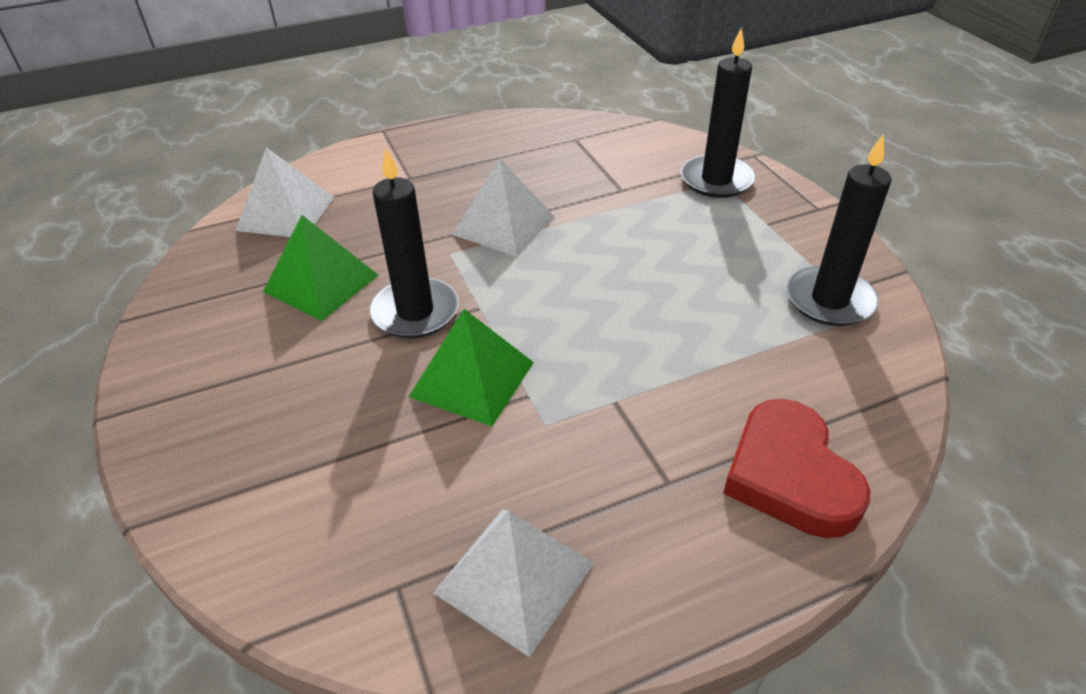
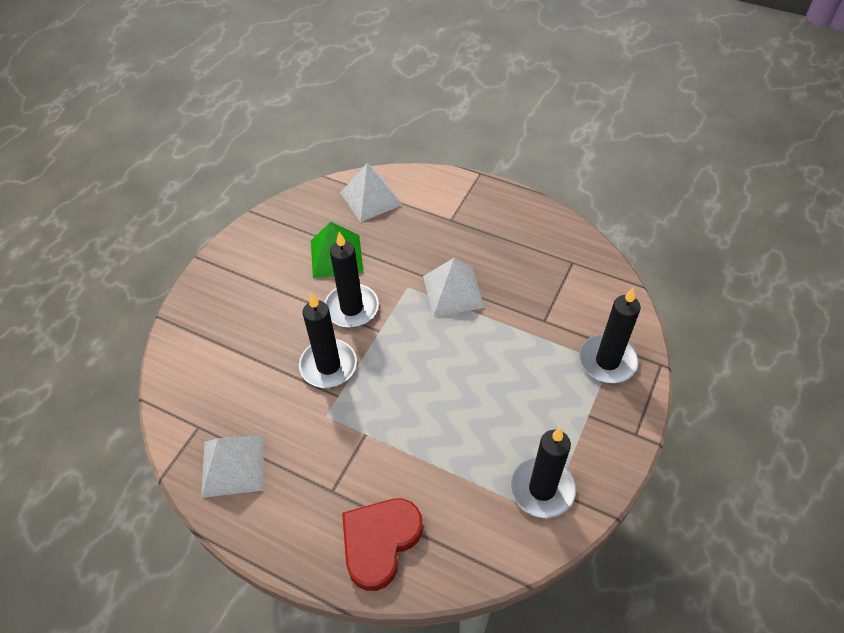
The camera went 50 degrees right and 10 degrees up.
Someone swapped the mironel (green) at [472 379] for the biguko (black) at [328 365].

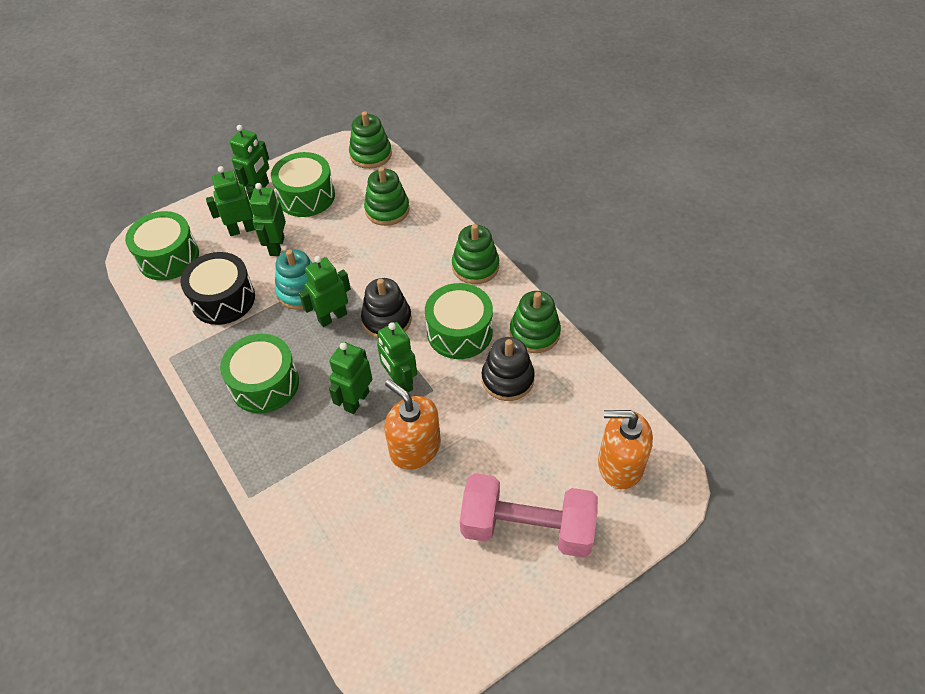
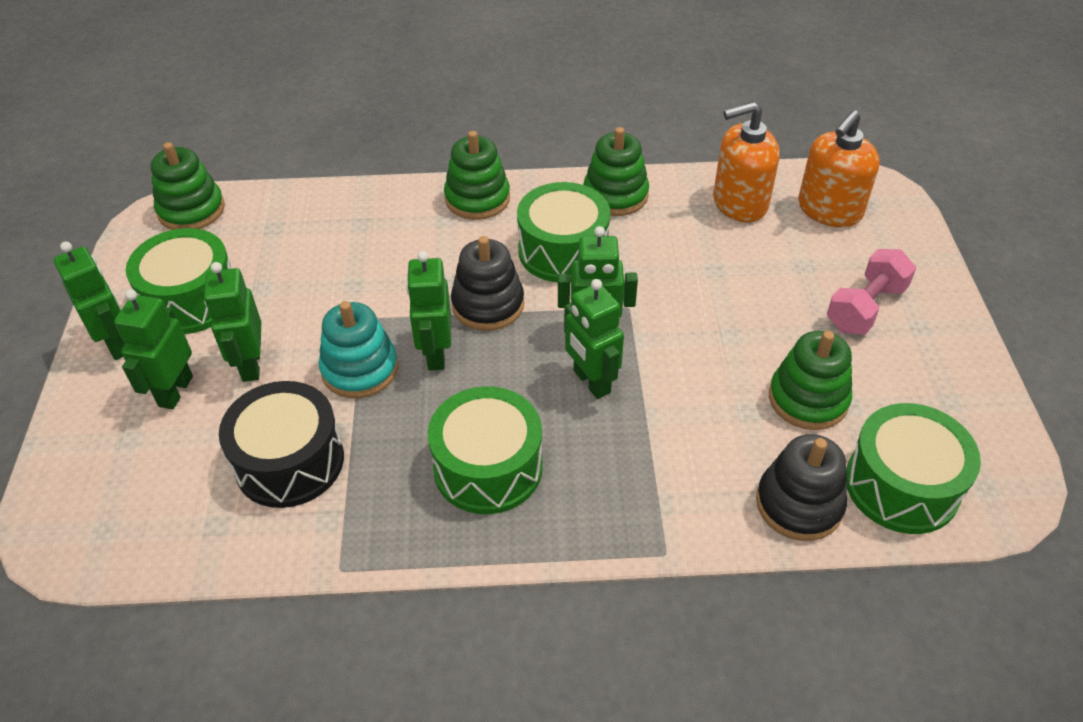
The camera went 60 degrees left and 5 degrees down.
Someone carried the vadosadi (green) from [168 257] to [901 485].
Someone rotated the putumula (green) at [276 246] by 45 degrees clockwise.
Someone carried the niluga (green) from [387 210] to [808 399].
Someone carried the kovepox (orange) from [415 448] to [739 203].
Someone scaled the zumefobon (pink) at [527 527] by 0.62.
Someone carried the niluga (black) from [507 379] to [799 504].

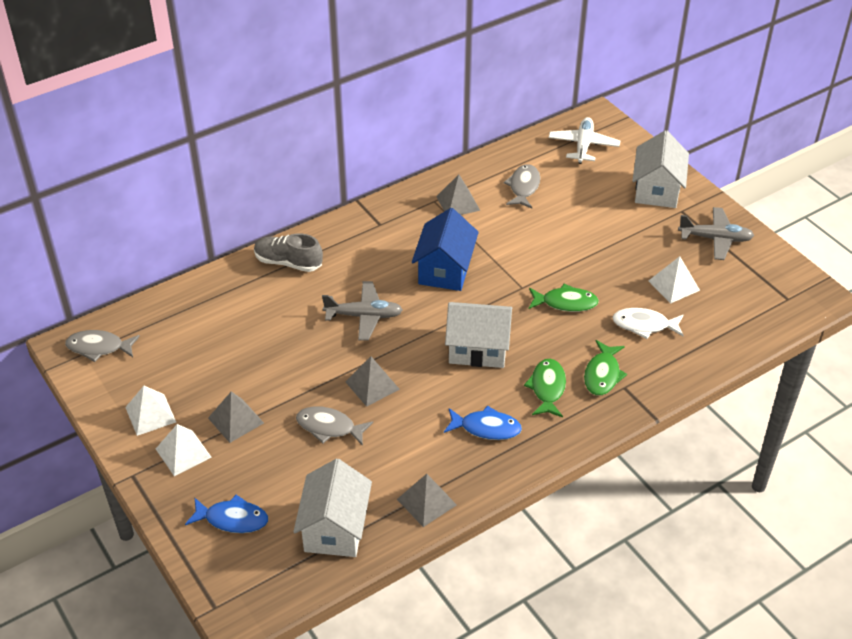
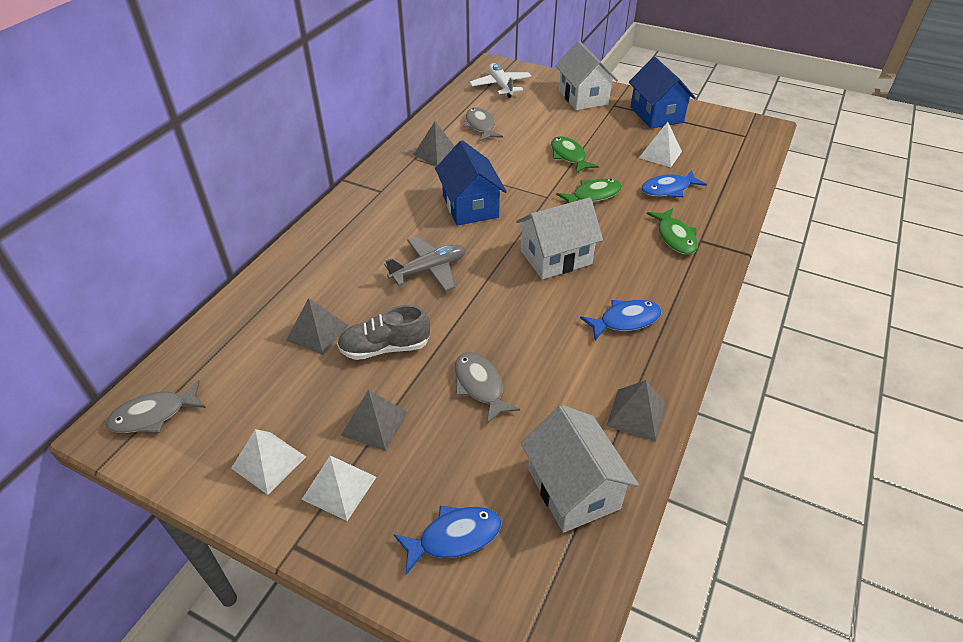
The camera went 30 degrees left and 0 degrees up.
Someone carried the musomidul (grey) from [288 262] to [385 348].
Someone rotated the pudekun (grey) at [329 427] by 75 degrees clockwise.
Someone carried the mironel (grey) from [372 385] to [317 332].
Someone carried the pudekun (green) from [547 388] to [569 156].
Someone repainted the pudekun (white) at [644 325], which became the pudekun (blue) at [668 189].
Someone swapped the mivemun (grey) at [715 239] for the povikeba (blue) at [656 115].

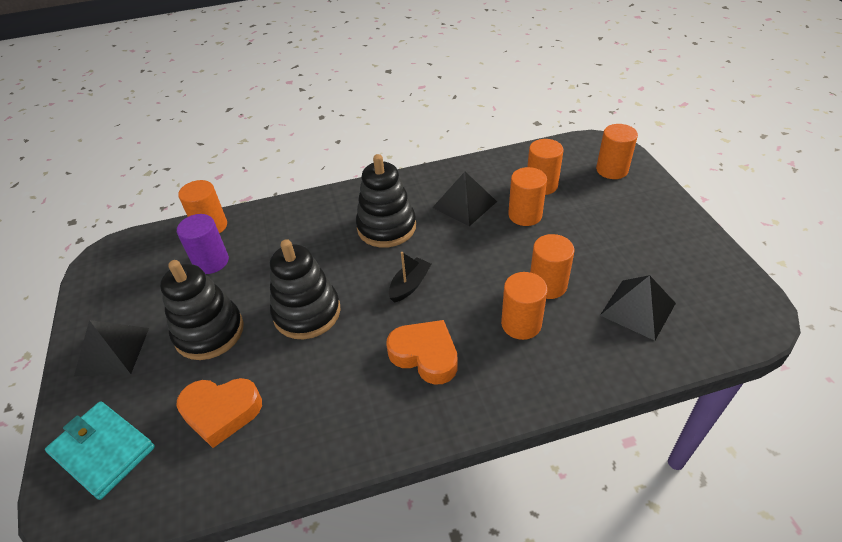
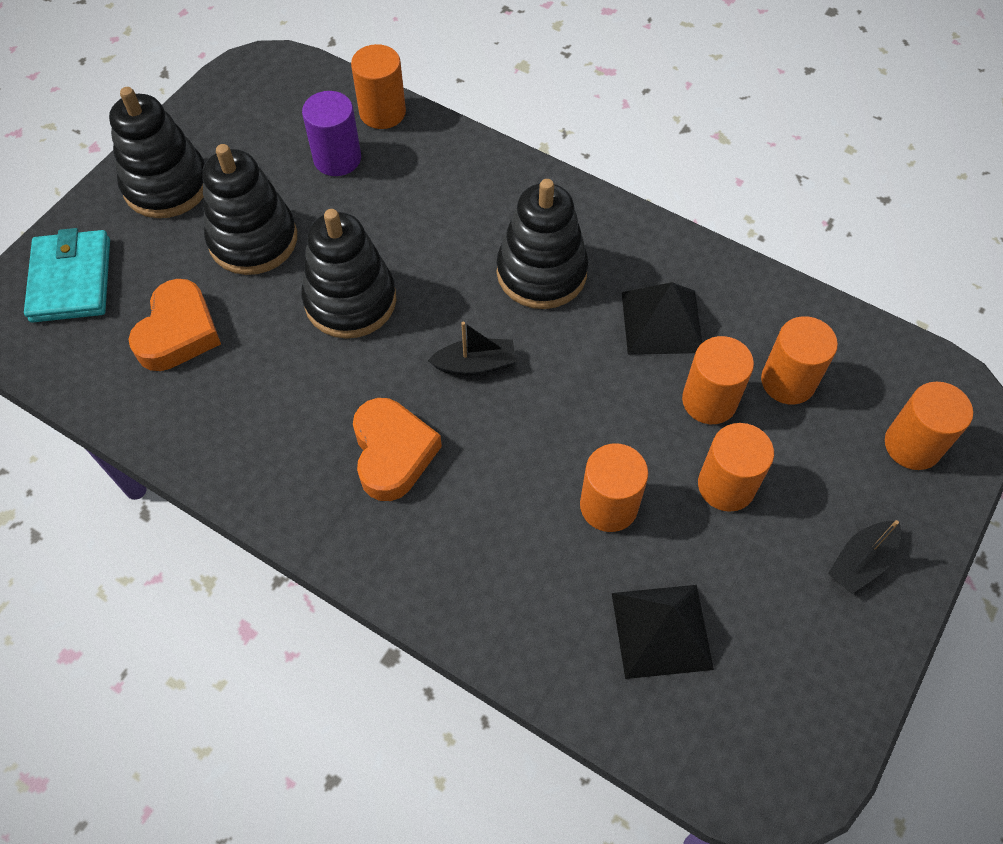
The camera went 45 degrees right and 15 degrees up.
Someone swapped the mironel (black) at [112 351] for the niluga (black) at [166 185].
Someone rotated the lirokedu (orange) at [221 412] by 120 degrees counterclockwise.
Someone carried the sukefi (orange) from [521 324] to [726 485].
Someone put down the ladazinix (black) at [861 561].

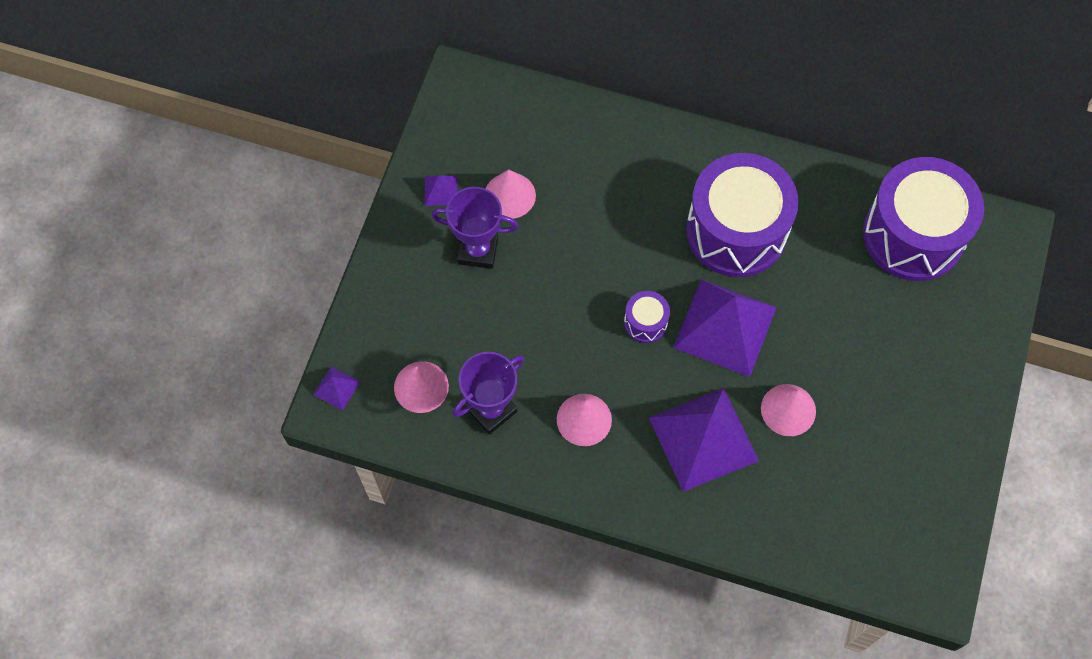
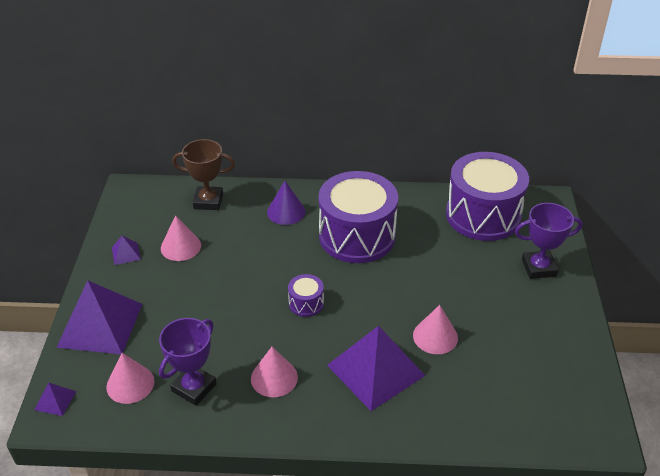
The camera went 15 degrees left and 25 degrees down.
Someone carried the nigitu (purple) from [478 250] to [539 268].
Someone carried the mironel (purple) from [725 327] to [100 325].
Someone put down the nigitu (brown) at [208 201].
Someone put down the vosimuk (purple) at [286 212].

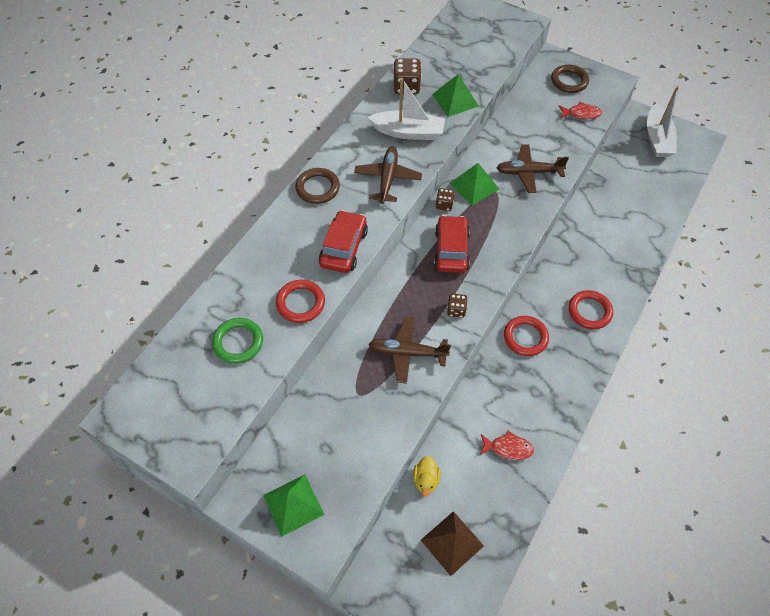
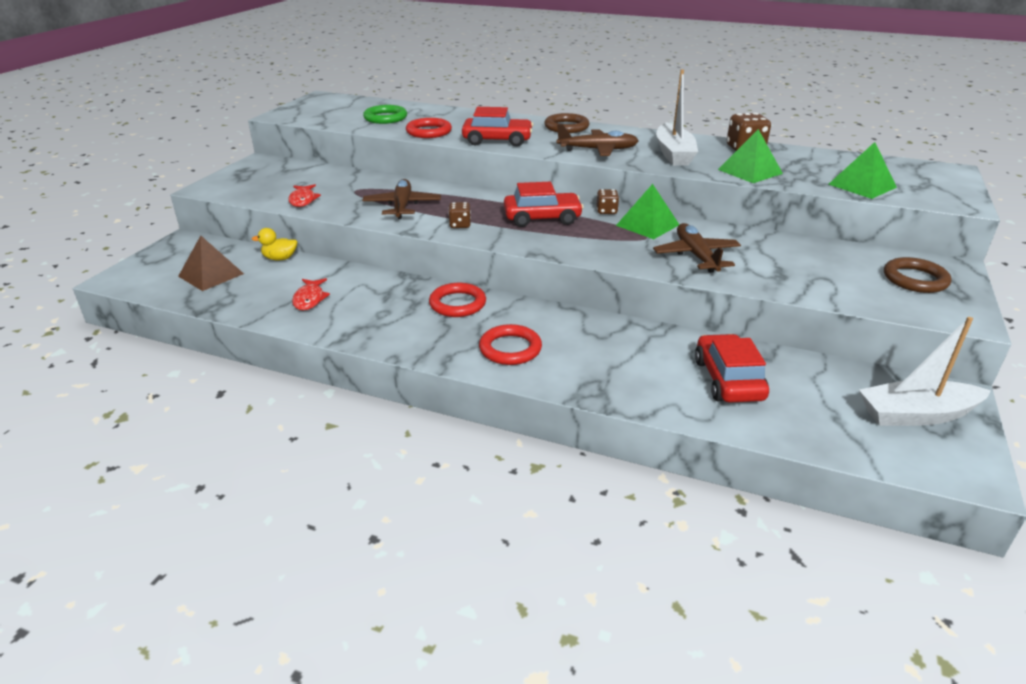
The camera went 80 degrees right and 25 degrees down.
Someone carried the mironel (green) from [293 504] to [862 185].
Someone carried the pudekun (red) from [581 114] to [303 200].
Someone put down the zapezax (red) at [728 380].

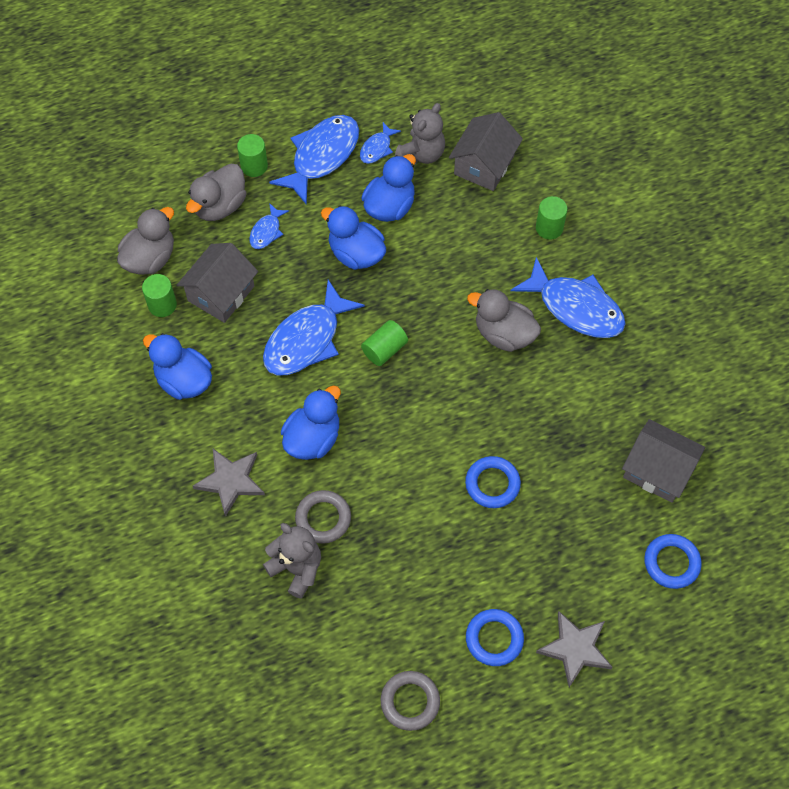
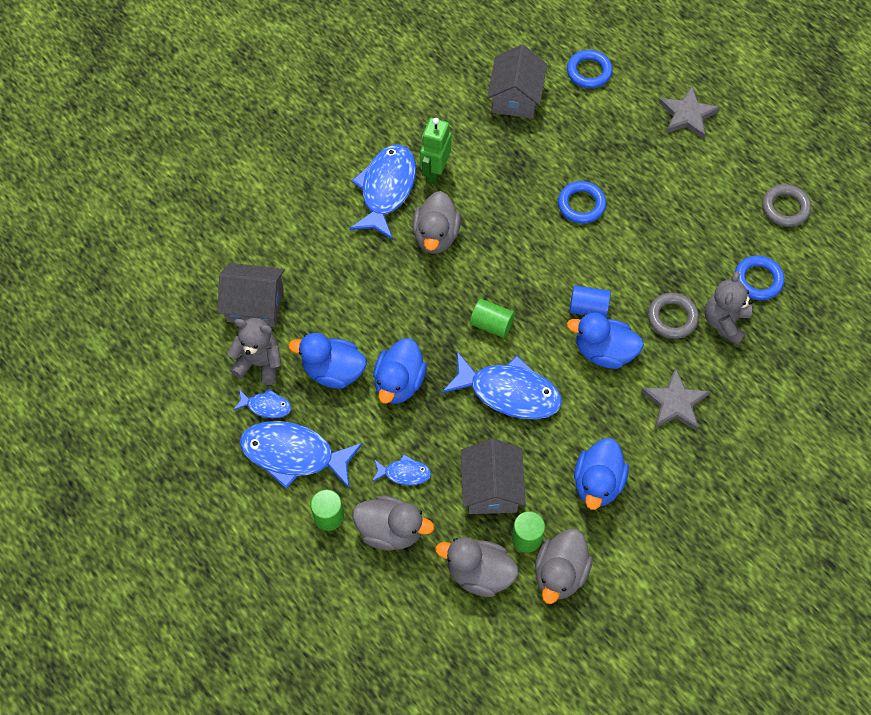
The camera went 110 degrees left and 0 degrees up.
Someone rotated the povikeba (grey) at [221 293] by 75 degrees clockwise.
Someone carried the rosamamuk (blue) from [494 639] to [758 280].
Someone took away the sukefi (green) at [549 228].
Someone put down the putumula (green) at [435 172].
Someone put down the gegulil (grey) at [560 573].
Someone put down the sukefi (blue) at [588 308].

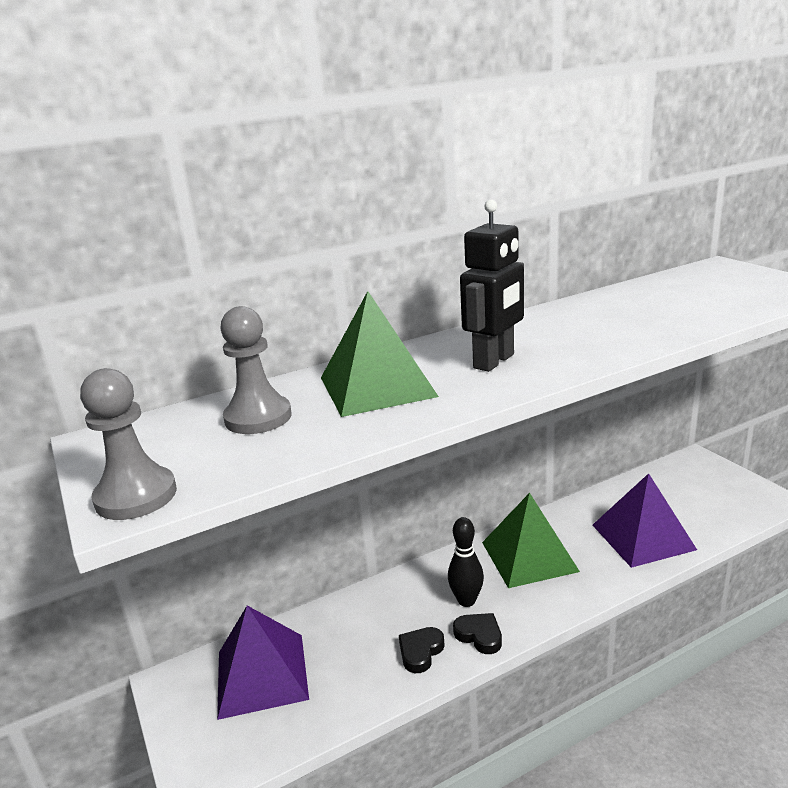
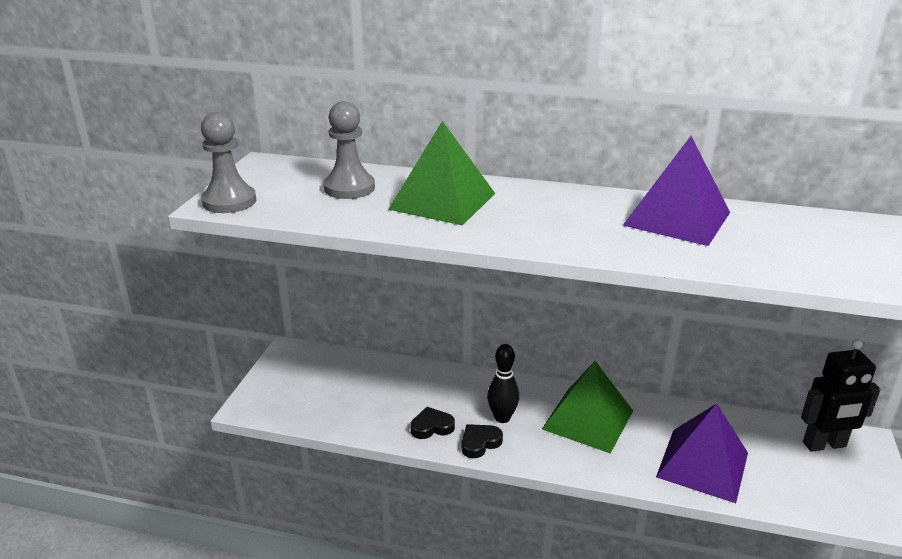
The camera went 40 degrees right and 5 degrees up.
Someone carried the mironel (purple) from [262 674] to [677 218].
Someone rotated the lirokedu (black) at [479 635] by 120 degrees counterclockwise.
Someone carried the putumula (black) from [494 361] to [824 445].

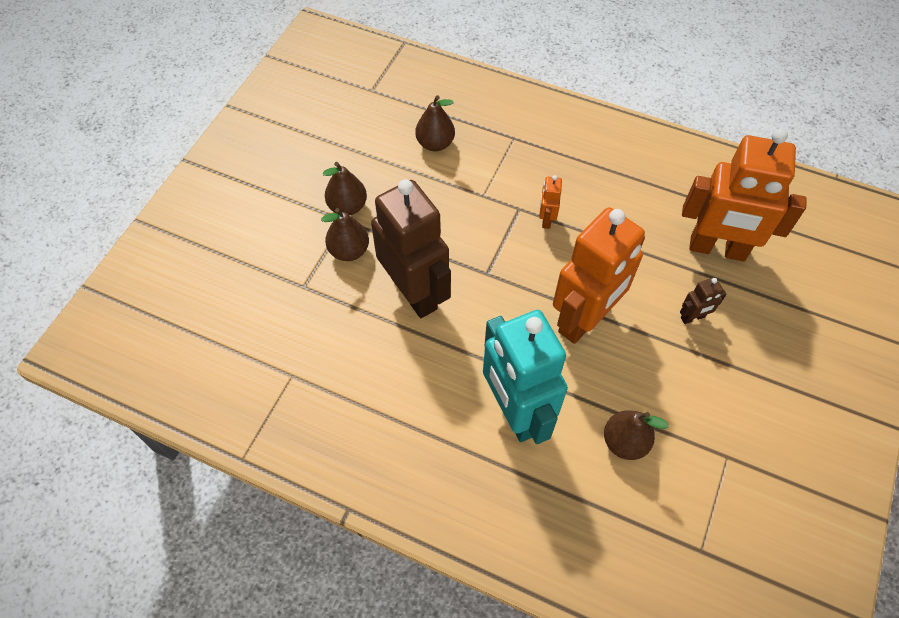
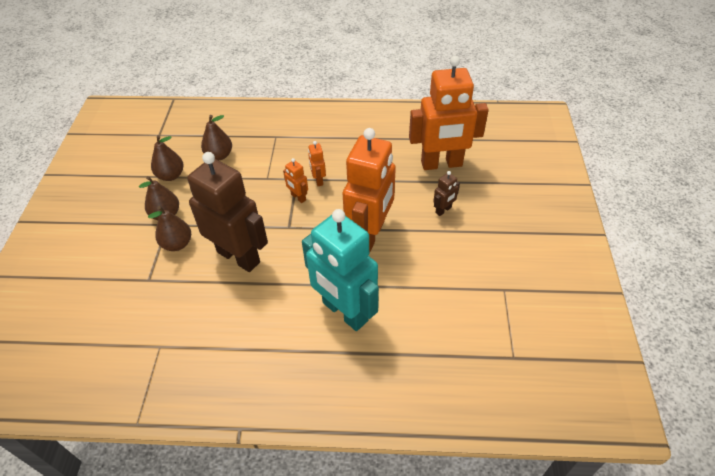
The camera went 20 degrees left and 10 degrees down.
Someone carried the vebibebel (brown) from [624 442] to [171 175].
Someone put down the putumula (orange) at [298 197].

